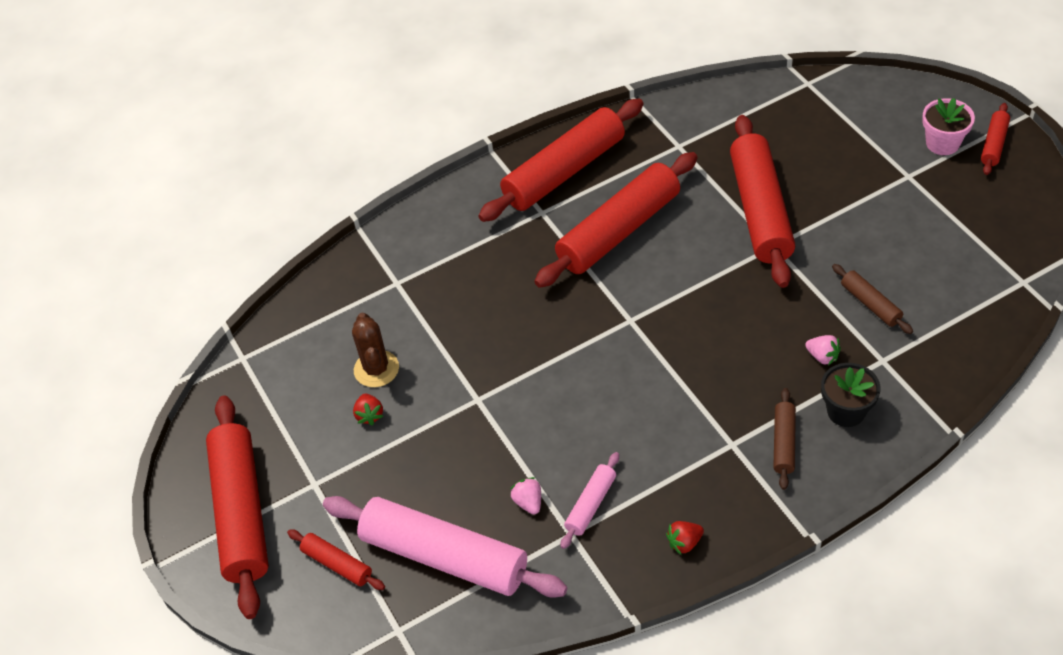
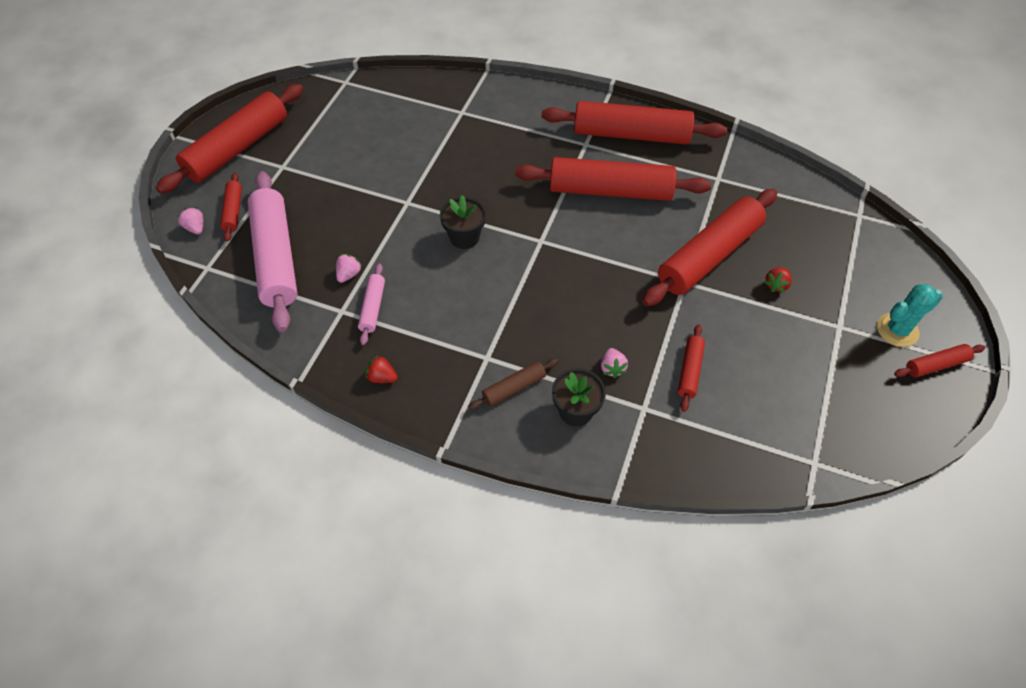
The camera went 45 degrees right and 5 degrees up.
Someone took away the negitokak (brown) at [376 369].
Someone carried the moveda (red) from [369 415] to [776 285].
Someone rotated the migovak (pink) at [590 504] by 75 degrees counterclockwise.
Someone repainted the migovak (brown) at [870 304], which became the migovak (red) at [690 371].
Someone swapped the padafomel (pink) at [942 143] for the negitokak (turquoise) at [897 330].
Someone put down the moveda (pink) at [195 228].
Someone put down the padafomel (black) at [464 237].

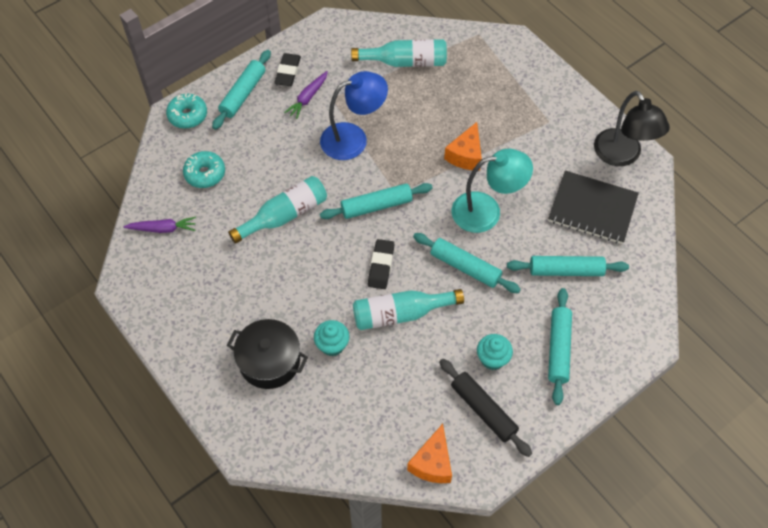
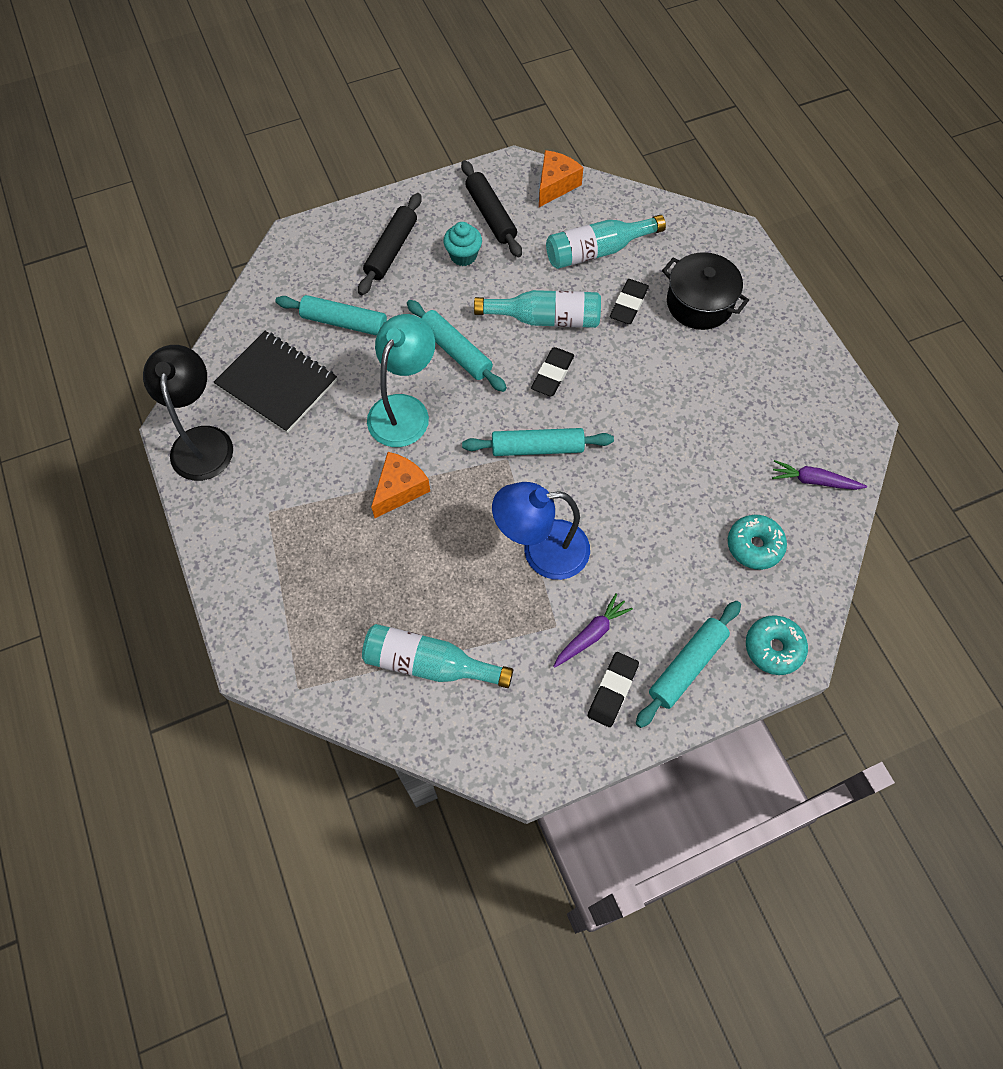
The camera went 165 degrees left and 5 degrees up.
Someone carried the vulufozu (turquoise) from [284 215] to [597 251].
Someone swapped the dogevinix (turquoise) at [332 345] for the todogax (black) at [628 304].
Someone rotated the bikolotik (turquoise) at [486 211] by 105 degrees clockwise.
Someone repainted the migovak (turquoise) at [559 349], which became the migovak (black) at [391 250].

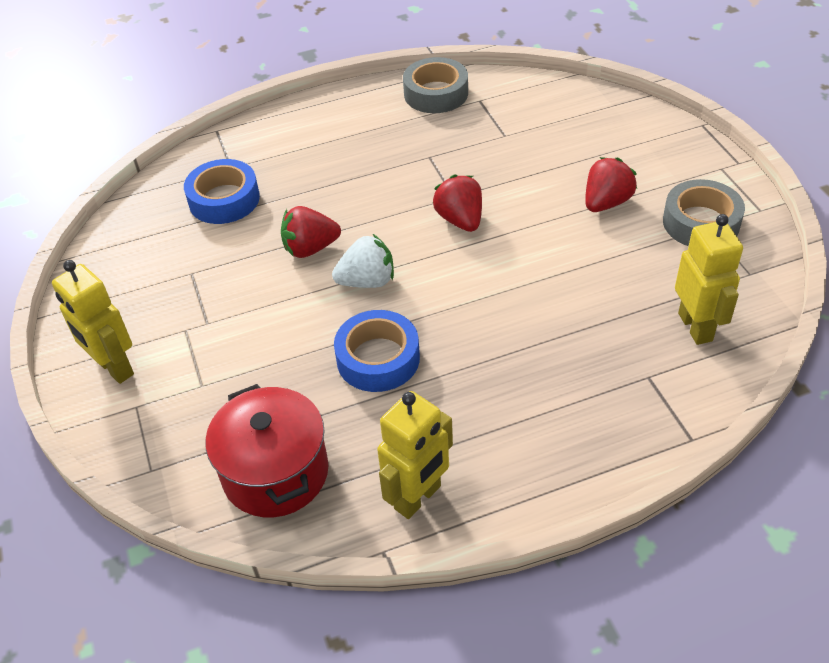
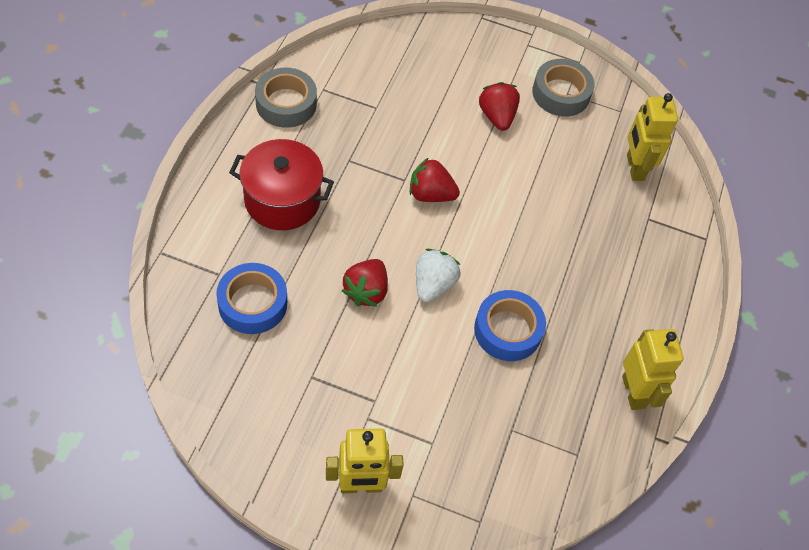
The camera went 60 degrees left and 10 degrees up.
Someone carried the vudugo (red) from [275 472] to [282 200].
Someone rotated the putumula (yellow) at [696 327] by 120 degrees counterclockwise.

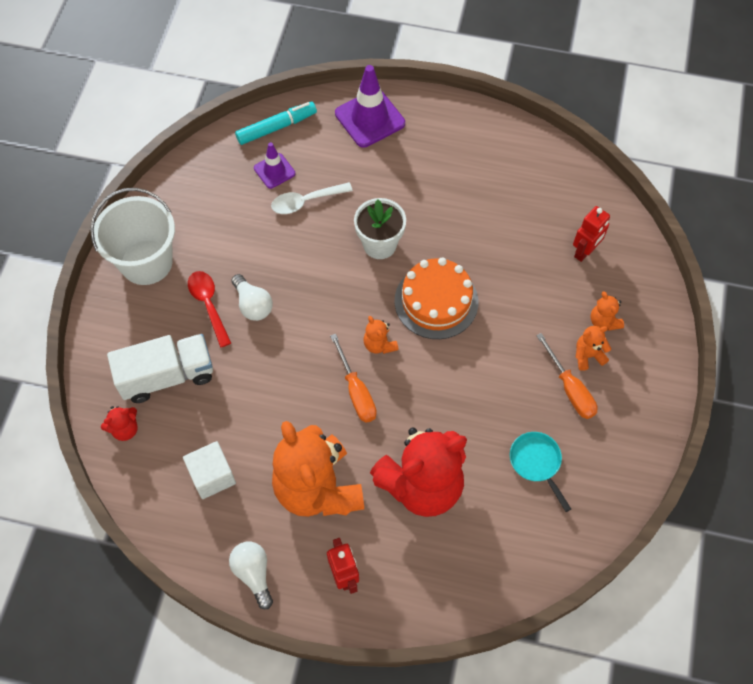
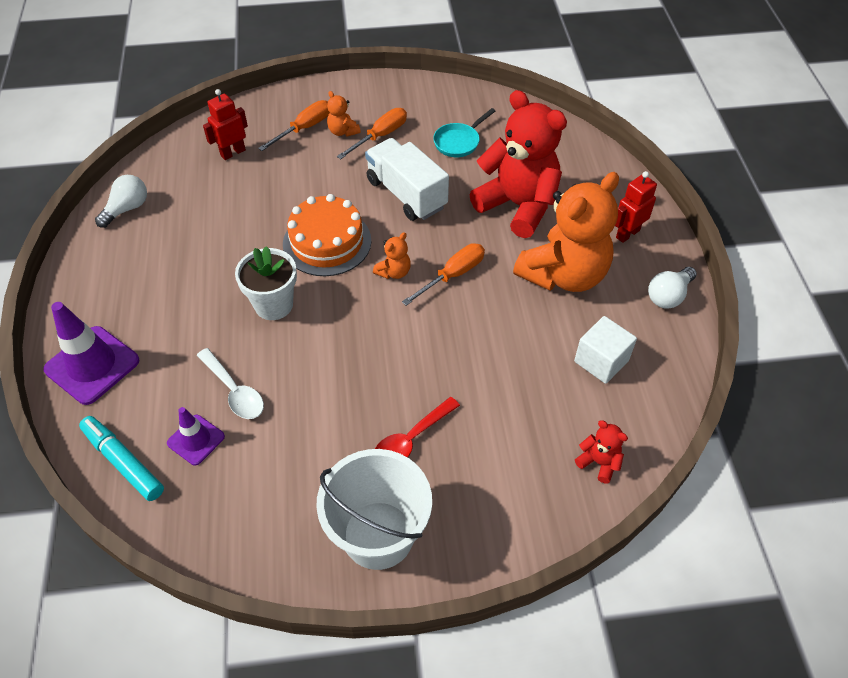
The camera went 110 degrees left and 10 degrees down.
Someone carried the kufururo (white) from [167 376] to [406 194].
Someone carried the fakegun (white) from [253 304] to [127 209].
Someone rotated the putumula (red) at [585 252] by 60 degrees counterclockwise.
Someone swapped the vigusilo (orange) at [603 321] for the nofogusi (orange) at [304 128].

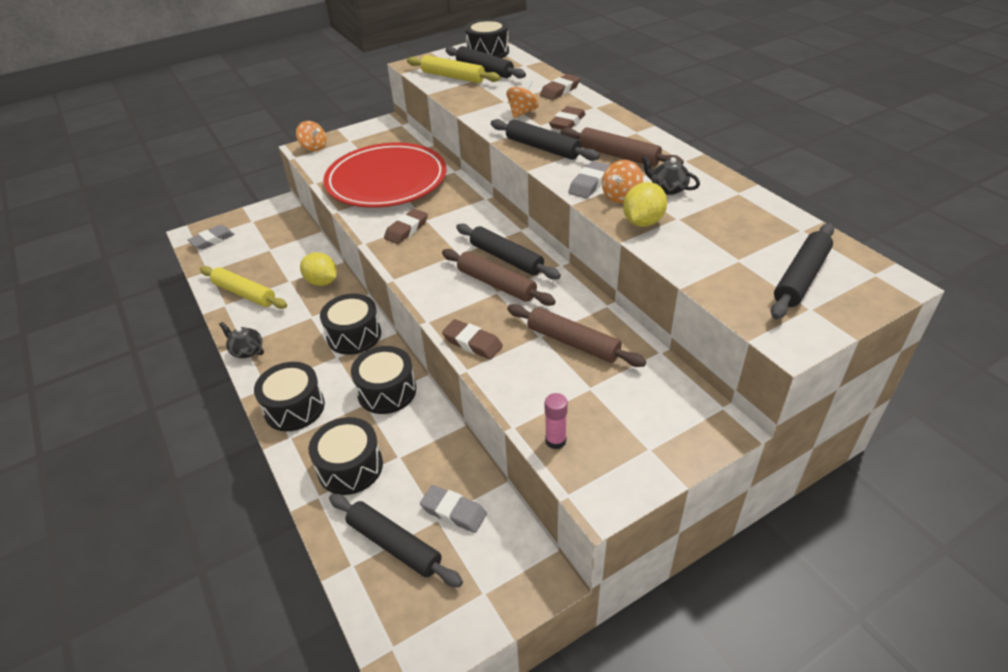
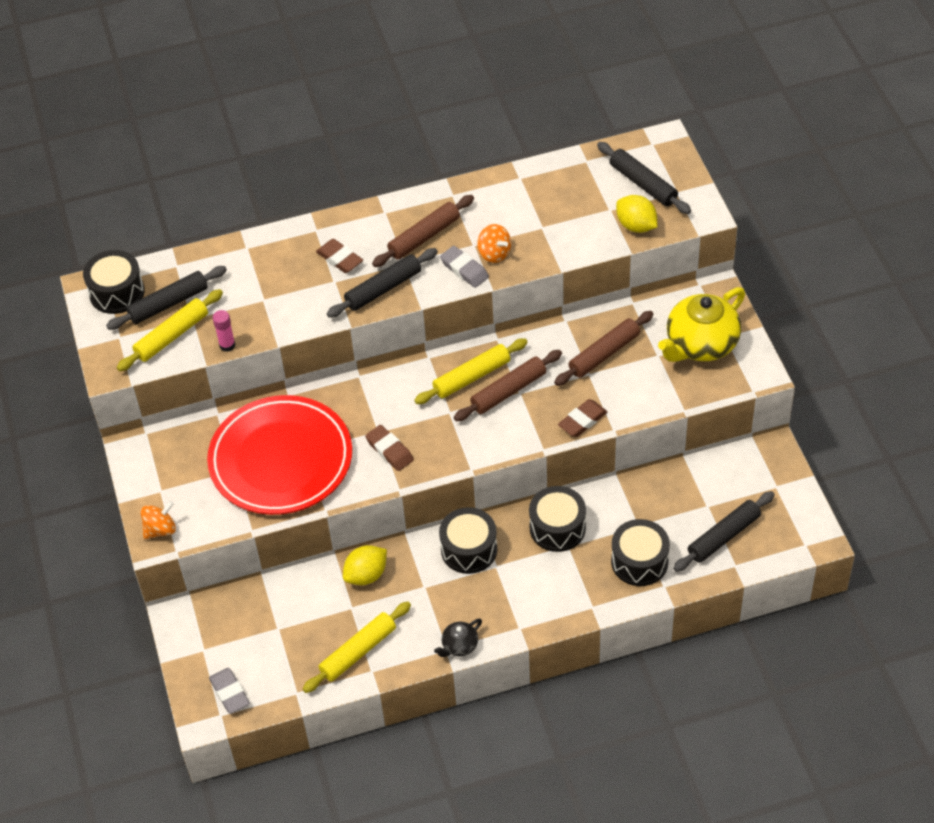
The camera went 75 degrees left and 10 degrees up.
Someone took away the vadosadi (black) at [294 408].
Someone took away the todogax (grey) at [454 511].
Someone repainted the migovak (black) at [506 258], which became the migovak (yellow) at [472 377].
Someone took away the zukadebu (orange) at [522 112].
Someone took away the todogax (brown) at [560 90].
Someone carried the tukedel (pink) from [555 441] to [227 345].
Someone carried the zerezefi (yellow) from [643 222] to [636 226].
Someone took away the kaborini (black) at [668 189].
Someone put down the kaborini (yellow) at [701 344].

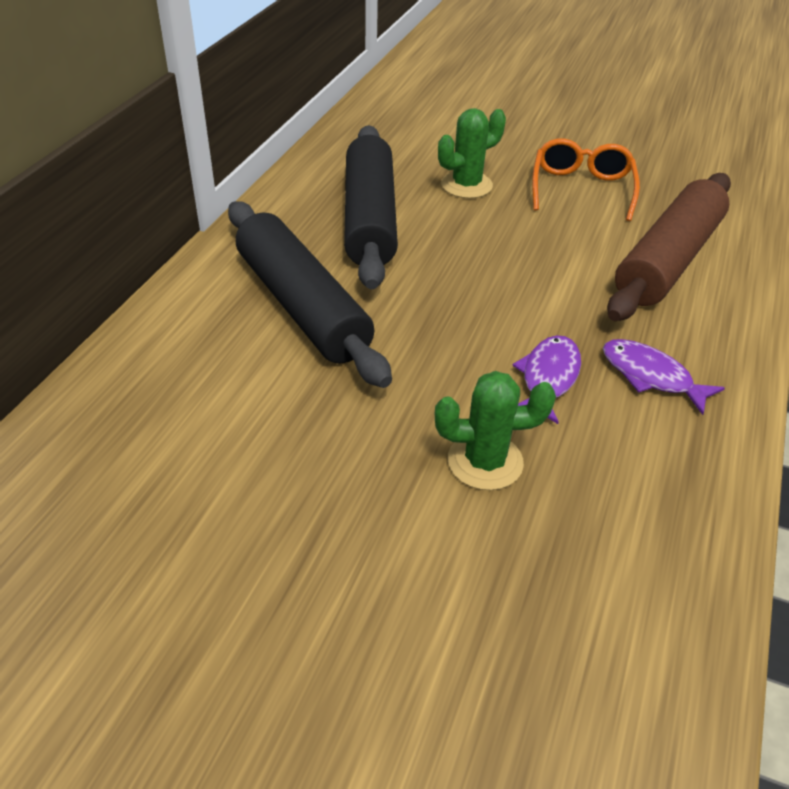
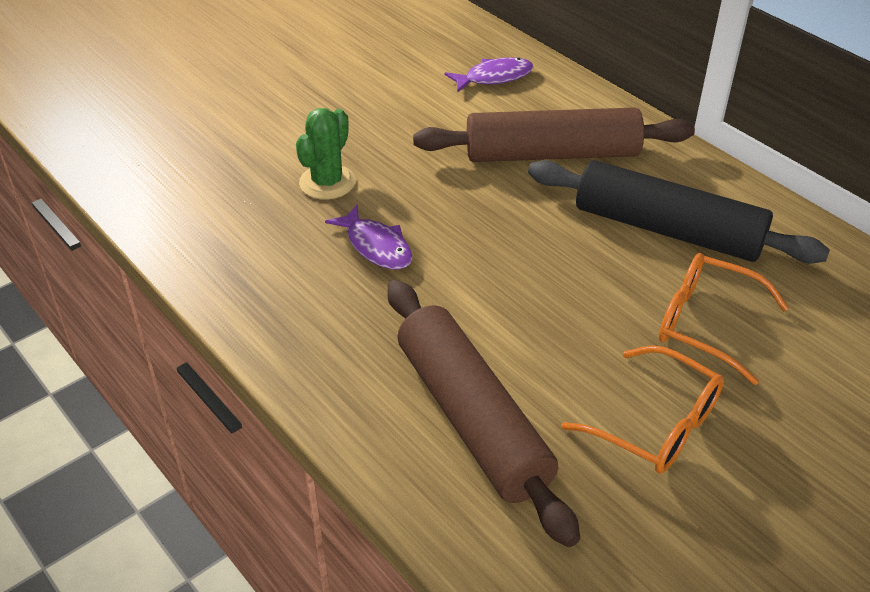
The camera went 120 degrees right and 0 degrees up.
Someone repainted the migovak (black) at [302 306], which became the migovak (brown) at [552 154].
Someone swapped the negitokak (green) at [466 185] for the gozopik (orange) at [706 324].
Someone carried the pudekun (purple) from [650 376] to [494 77].

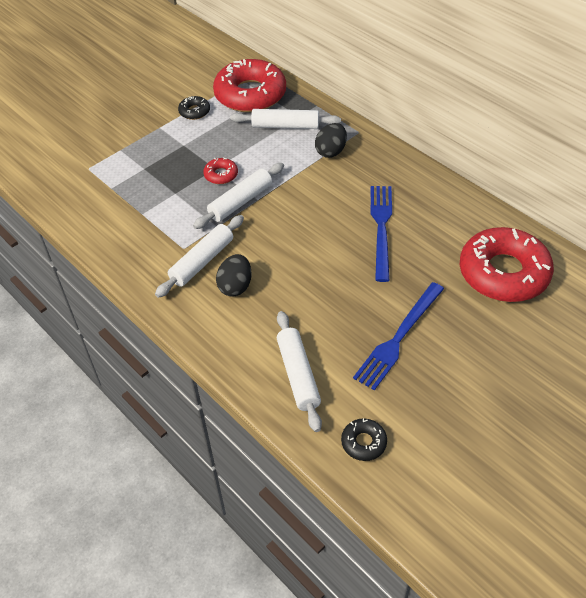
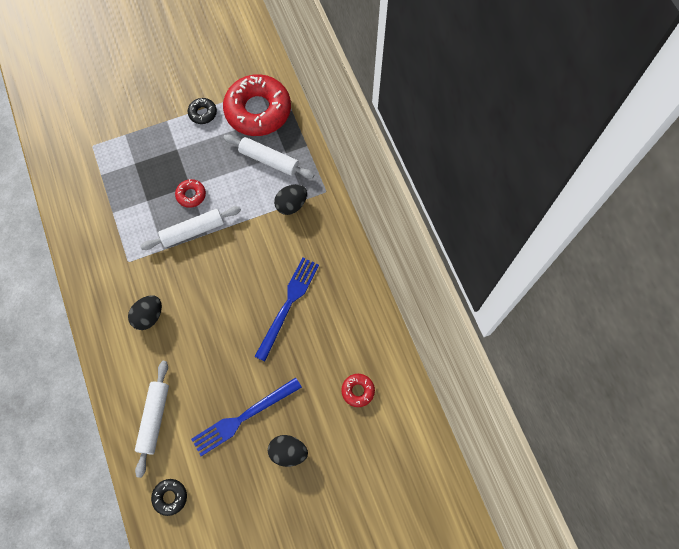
The camera went 20 degrees right and 20 degrees up.
Someone took away the migovak (white) at [202 261].
Someone scaled the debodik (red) at [503 273] by 0.43.
Someone put down the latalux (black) at [288 452].

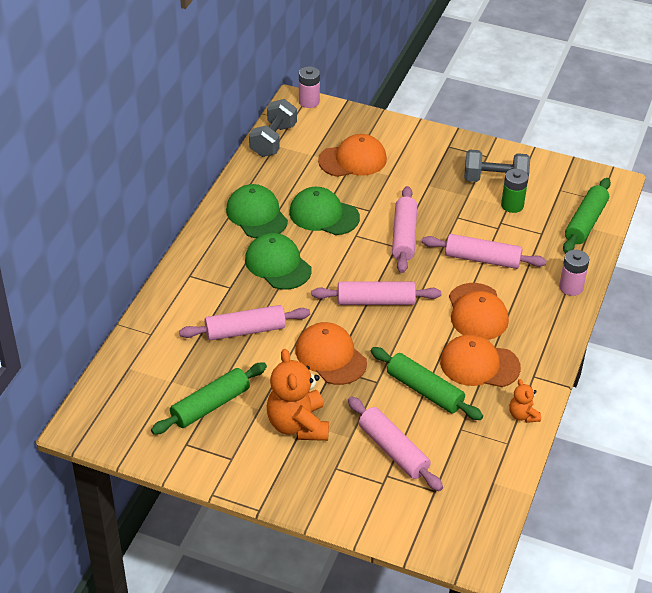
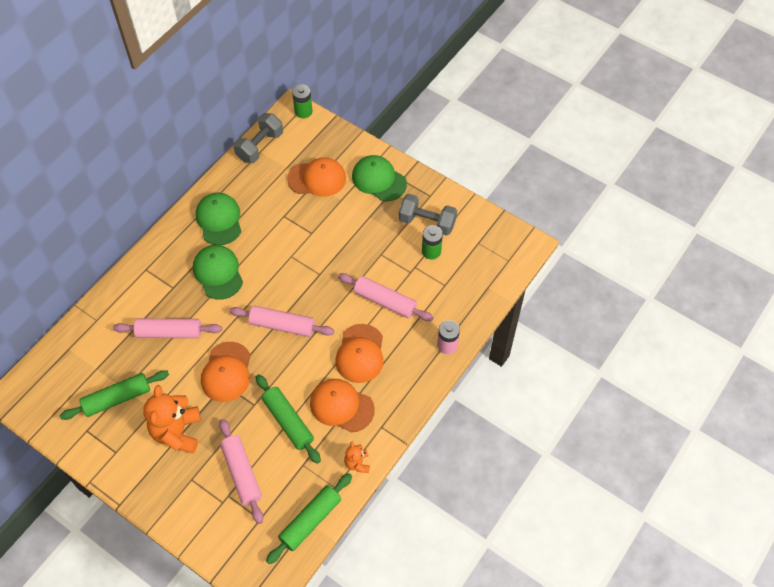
The camera went 15 degrees right and 15 degrees up.
Someone carried the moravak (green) from [324 215] to [379 180].
Someone rotated the moravak (orange) at [330 356] by 150 degrees counterclockwise.
Someone repainted the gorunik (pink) at [309 102], which became the gorunik (green) at [303 111].
Someone took away the migovak (pink) at [404 236].
Someone carried the migovak (green) from [585 222] to [310 520].

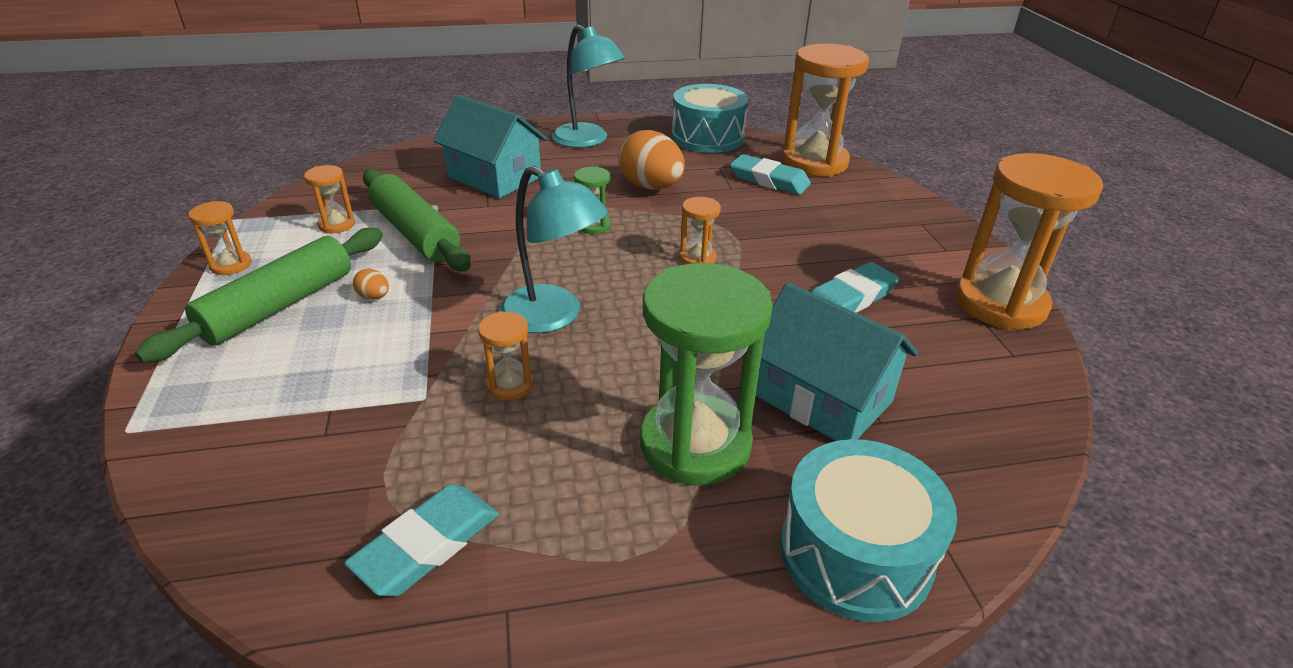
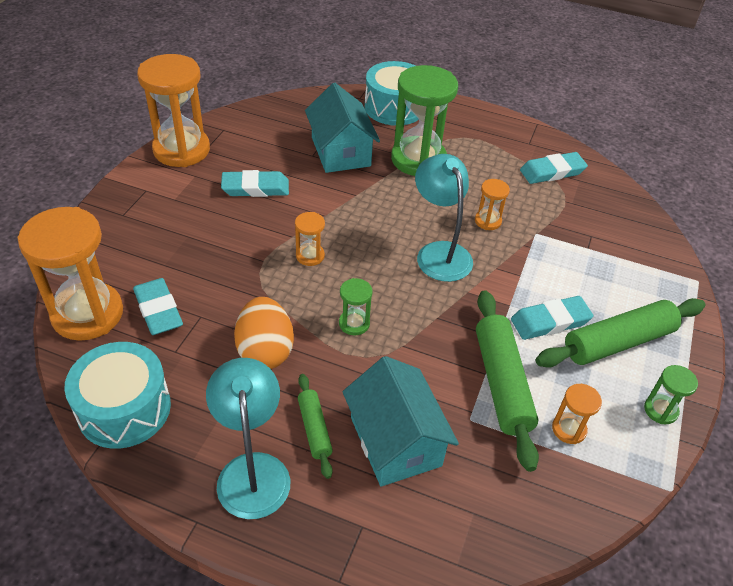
The camera went 150 degrees left and 10 degrees up.
Someone repainted the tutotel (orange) at [231 265], which became the tutotel (green) at [660 410].
Someone swapped the latalux (orange) at [374 297] for the todogax (turquoise) at [550 321].
Someone put down the migovak (green) at [314 429].

